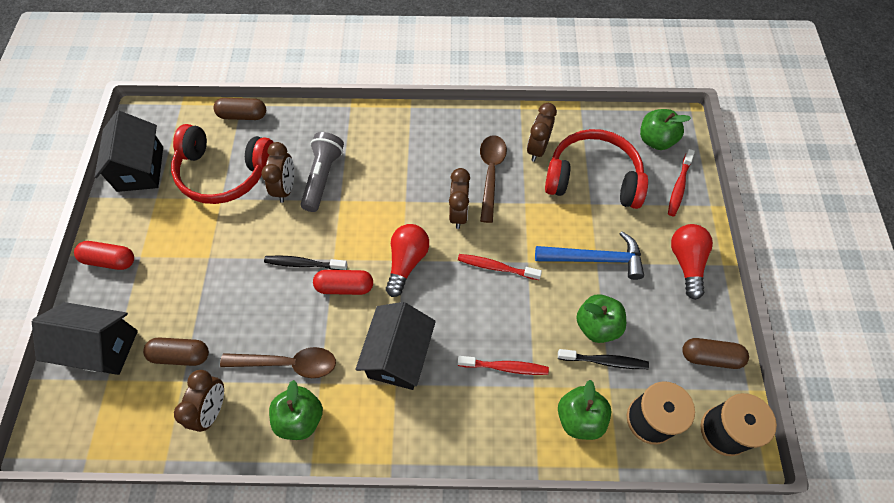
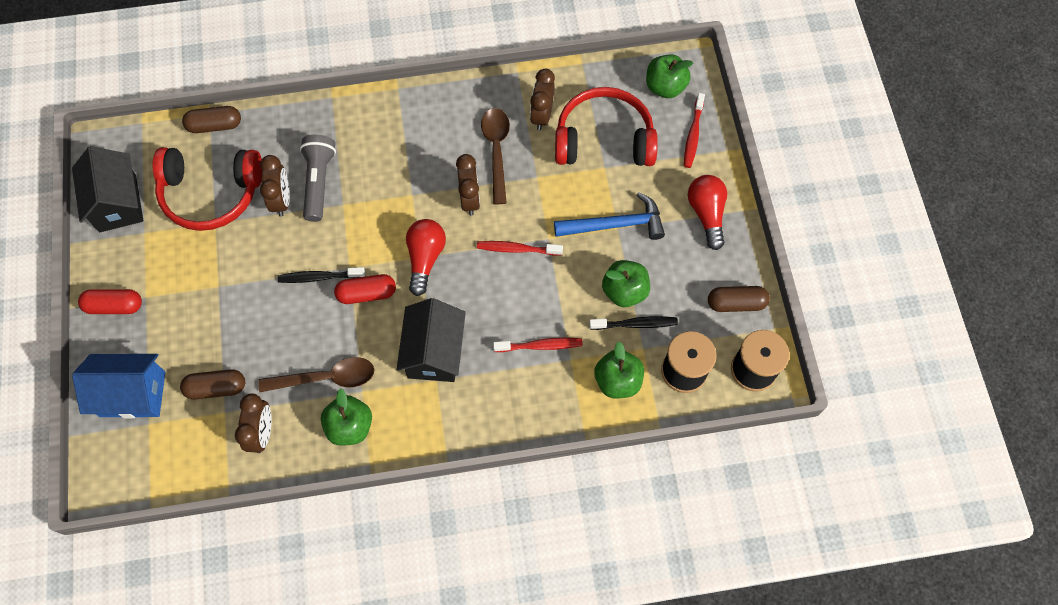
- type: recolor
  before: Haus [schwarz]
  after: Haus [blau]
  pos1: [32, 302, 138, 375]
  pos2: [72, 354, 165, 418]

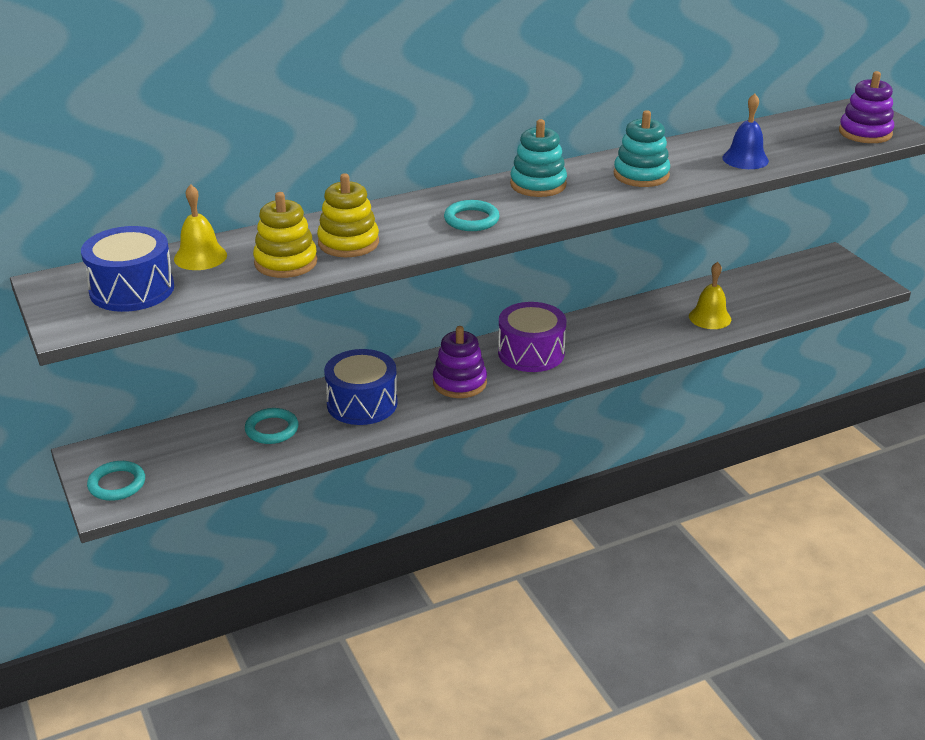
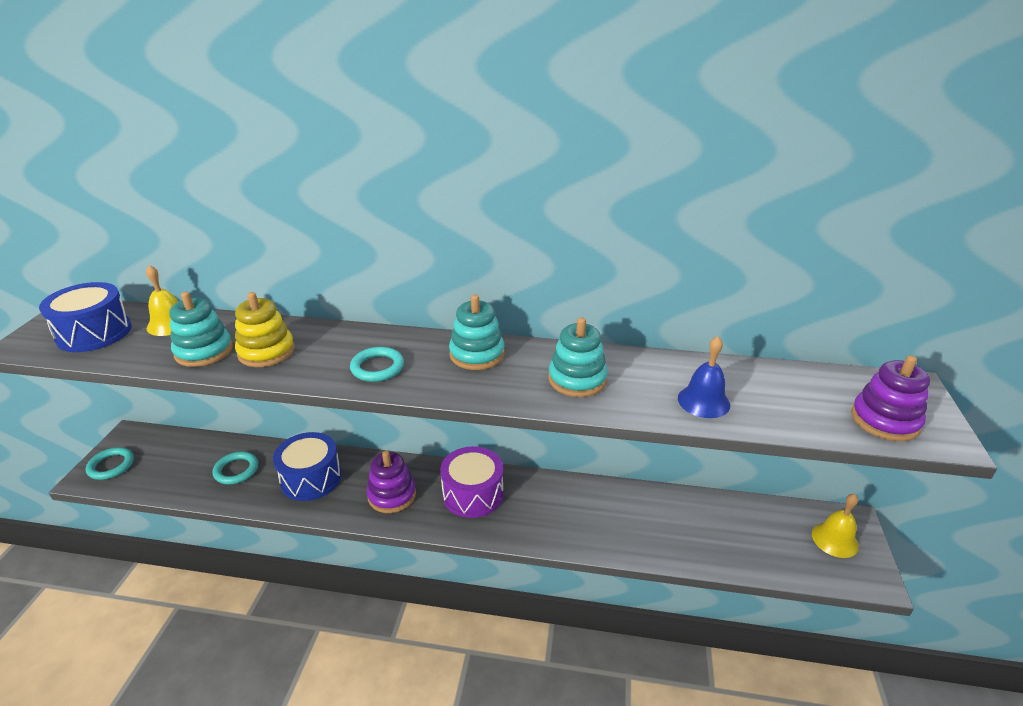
- type: recolor
  before: Stapelspielzeug [gelb]
  after: Stapelspielzeug [türkis]
  pos1: [253, 192, 317, 278]
  pos2: [169, 292, 233, 367]
- type: move
  before: Glocke [gelb]
  pos1: [689, 262, 731, 329]
  pos2: [812, 494, 859, 558]

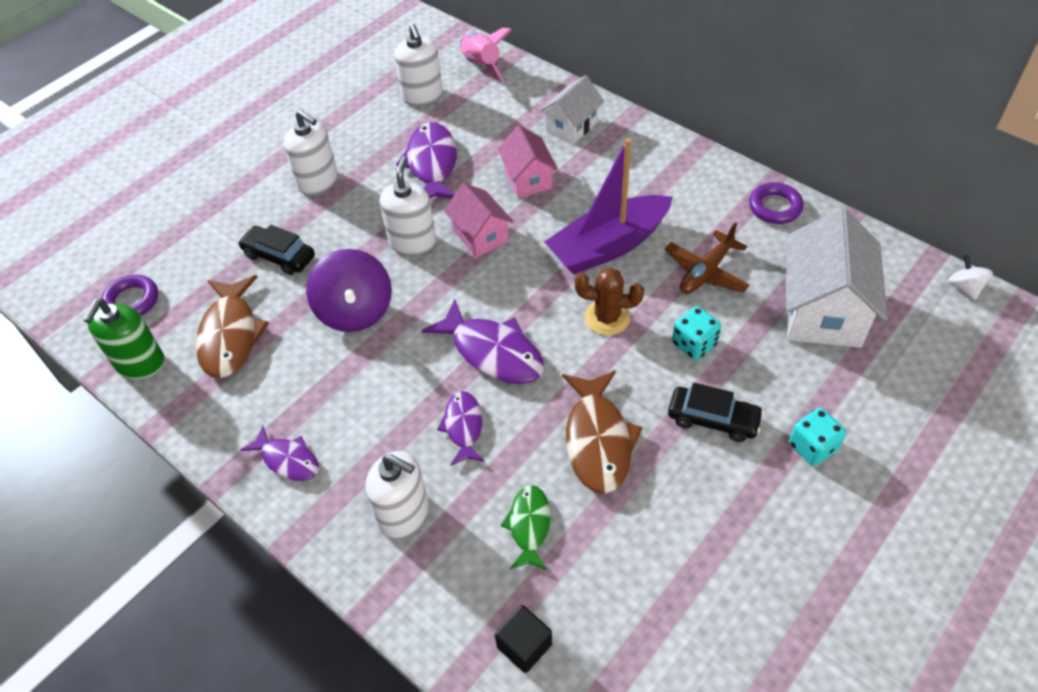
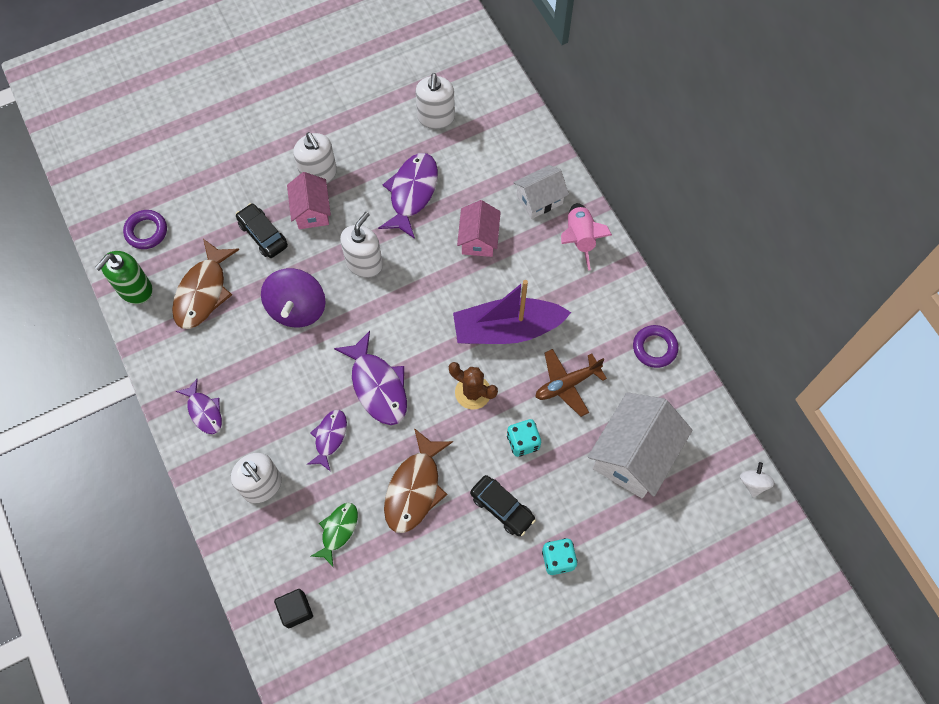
- type: move
  before: Haus [rosa]
  pos1: [444, 183, 513, 258]
  pos2: [287, 172, 331, 229]
- type: move
  before: Rakete [rosa]
  pos1: [460, 28, 512, 83]
  pos2: [561, 203, 612, 271]

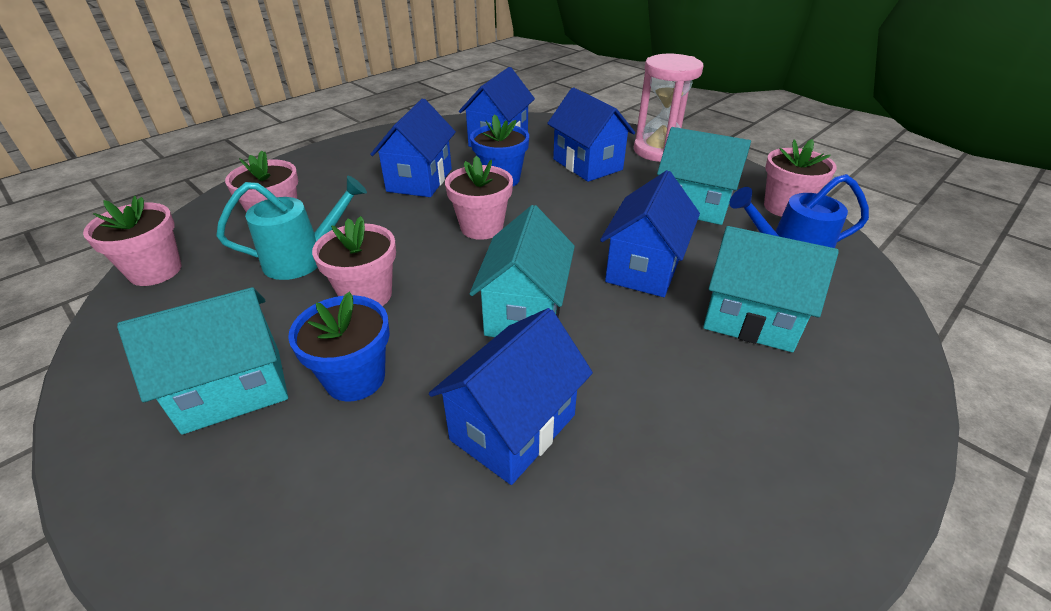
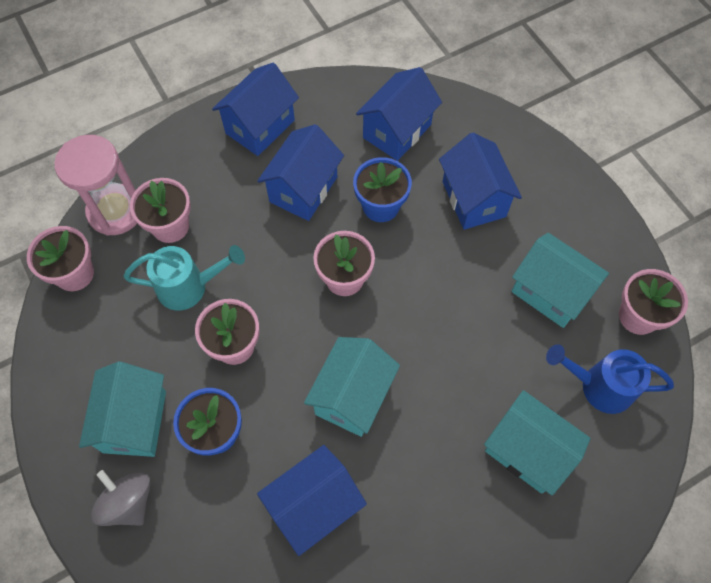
- type: move
  before: Sanduhr [rosa]
  pos1: [634, 54, 704, 162]
  pos2: [54, 135, 137, 236]
- type: rotate
  before: Haus [türkis]
  pos1: [117, 287, 288, 434]
  pos2: [79, 362, 166, 457]
  turn: -75
- type: insert
  after: Kreisel [grau]
  pos2: [91, 470, 151, 526]
- type: move
  before: Haus [blau]
  pos1: [600, 170, 700, 297]
  pos2: [212, 63, 299, 156]

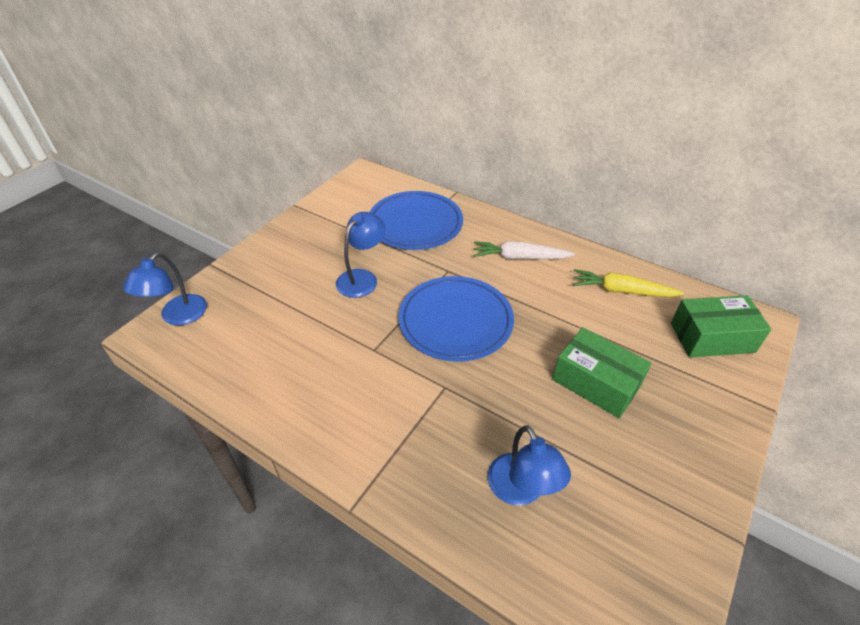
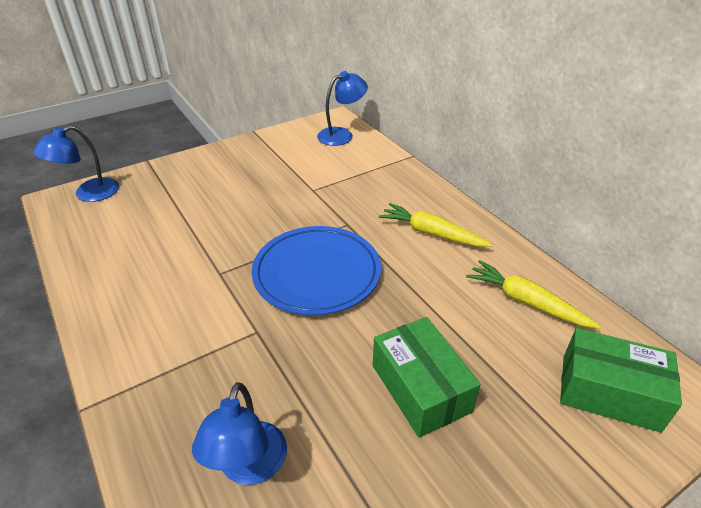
- type: move
  before: Lampe [blau]
  pos1: [336, 212, 385, 298]
  pos2: [317, 71, 368, 146]
- type: recolor
  before: Karotte [weiß]
  after: Karotte [gelb]
  pos1: [473, 241, 575, 260]
  pos2: [379, 203, 493, 247]
- type: delete
  before: Teller [blau]
  pos1: [370, 191, 463, 250]

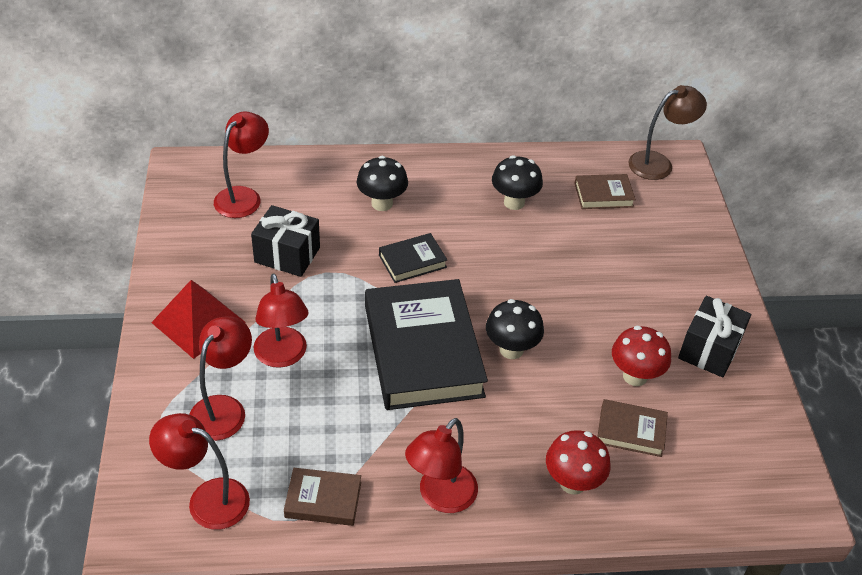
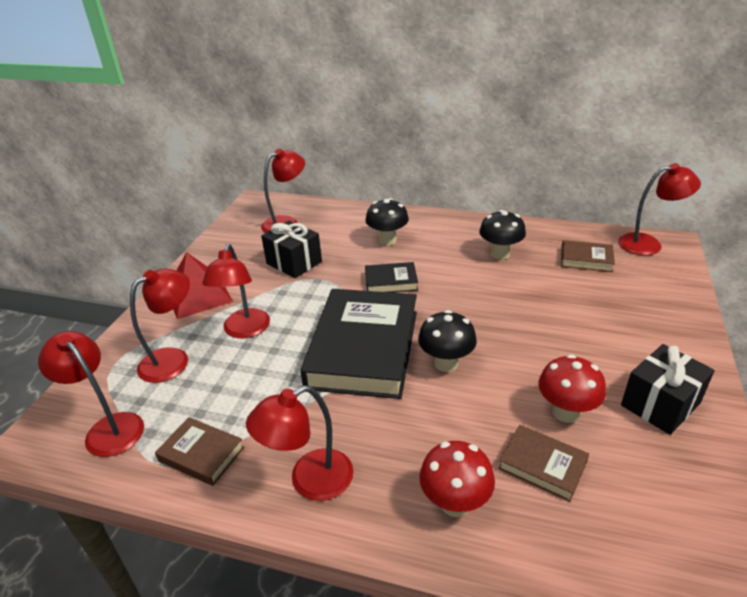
- type: recolor
  before: Lampe [braun]
  after: Lampe [rot]
  pos1: [628, 85, 707, 180]
  pos2: [618, 163, 701, 255]

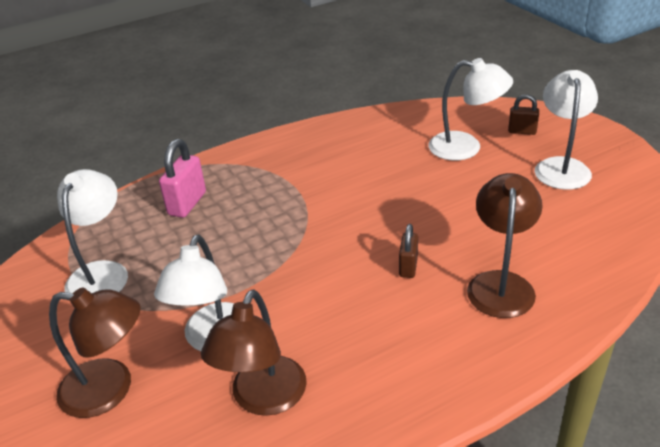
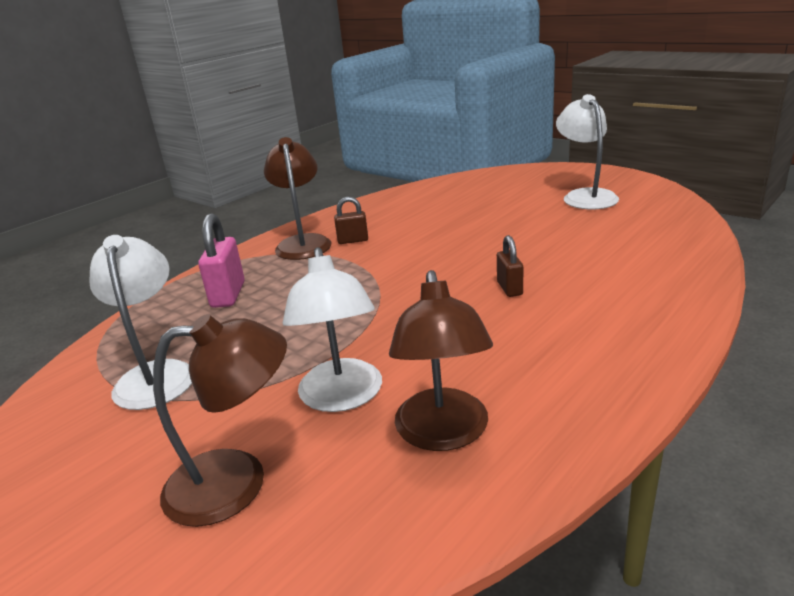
- type: move
  before: Lampe [braun]
  pos1: [467, 173, 543, 318]
  pos2: [264, 137, 332, 260]
- type: move
  before: Vorhängeschloss [braun]
  pos1: [508, 94, 539, 135]
  pos2: [334, 197, 368, 244]
- type: delete
  before: Lampe [weiß]
  pos1: [428, 58, 513, 160]

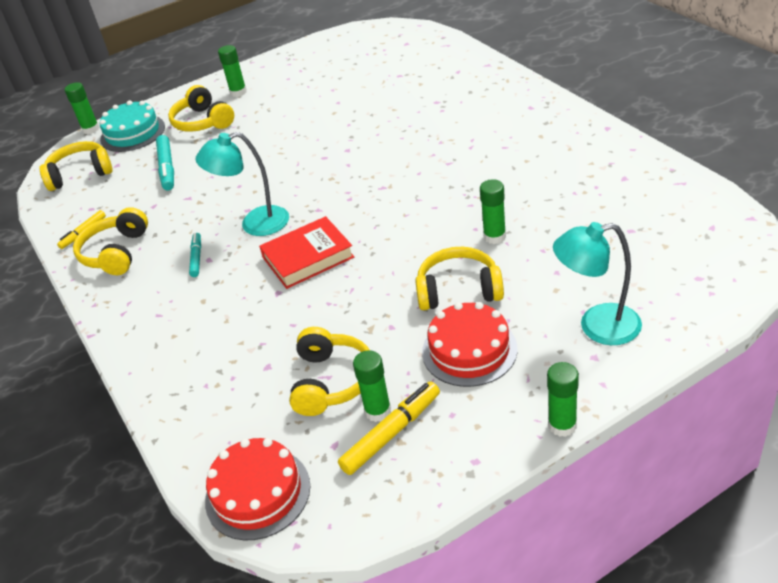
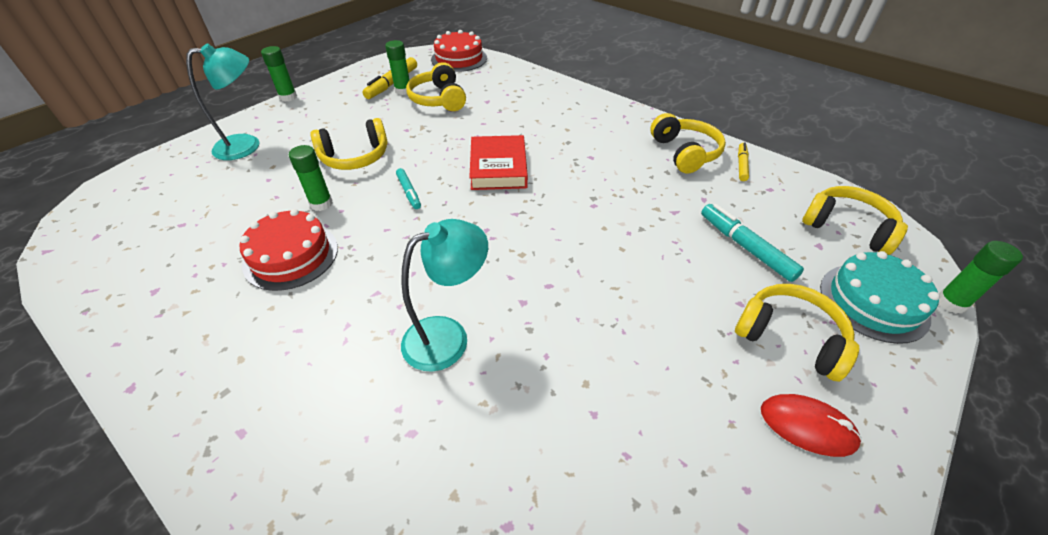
- type: move
  before: Kuchen [rot]
  pos1: [422, 302, 518, 387]
  pos2: [240, 209, 338, 291]
- type: move
  before: Filzstift [türkis]
  pos1: [189, 233, 201, 277]
  pos2: [396, 168, 421, 209]
- type: move
  before: Lampe [türkis]
  pos1: [196, 132, 289, 236]
  pos2: [401, 219, 488, 372]
- type: rotate
  before: Buch [rot]
  pos1: [259, 216, 354, 289]
  pos2: [469, 135, 528, 190]
  turn: -45
- type: replace
  before: Klebestift [grün]
  after: Computermaus [rot]
  pos1: [218, 45, 247, 97]
  pos2: [761, 394, 862, 457]
- type: rotate
  before: Kopfhörer [gelb]
  pos1: [40, 141, 113, 191]
  pos2: [802, 186, 908, 255]
  turn: -105

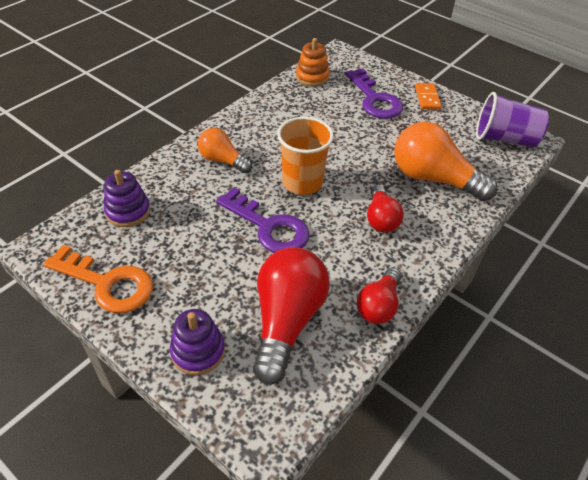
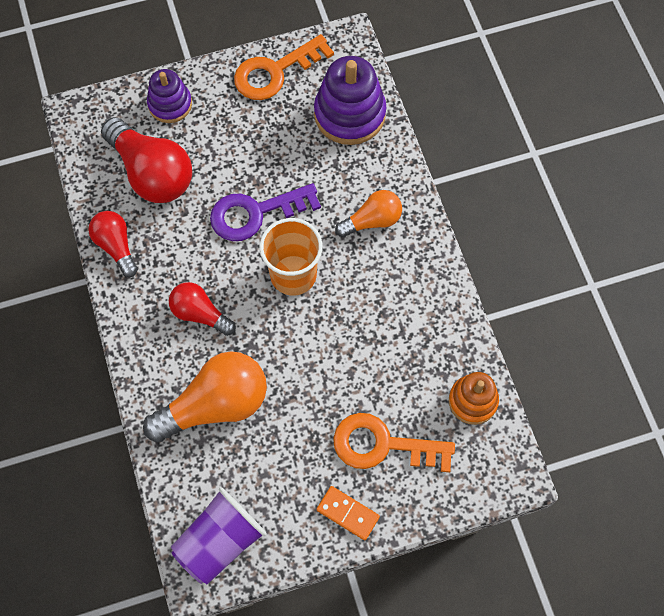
- type: resize
  before: Stapelspielzeug [lila]
  pos1: [104, 170, 150, 227]
  pos2: [314, 56, 387, 145]
  scale: 1.62
- type: recolor
  before: Schlüssel [lila]
  after: Schlüssel [orange]
  pos1: [345, 68, 403, 119]
  pos2: [333, 413, 455, 472]

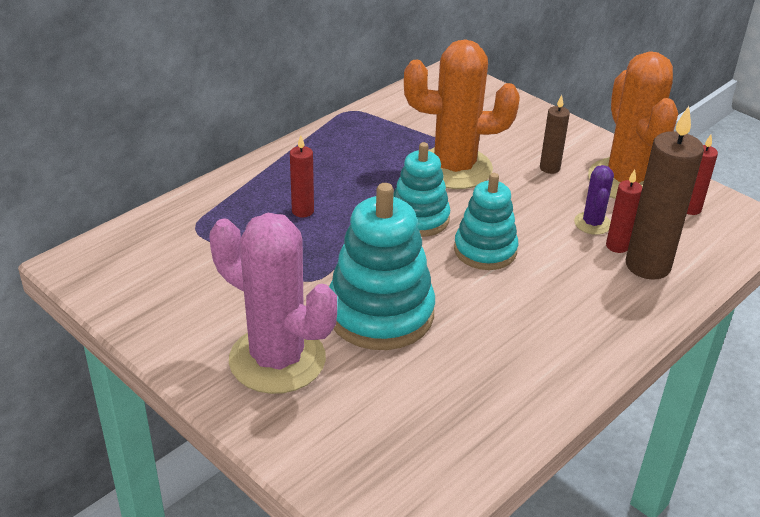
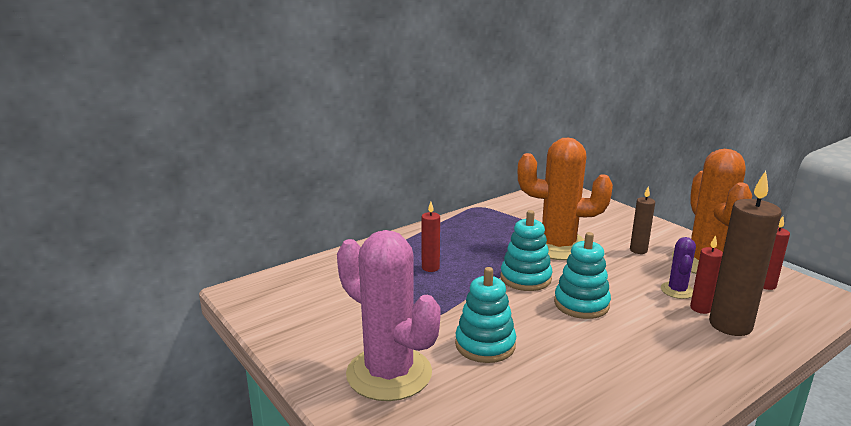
- type: resize
  before: Stapelspielzeug [türkis]
  pos1: [329, 183, 435, 350]
  pos2: [455, 267, 516, 363]
  scale: 0.64

